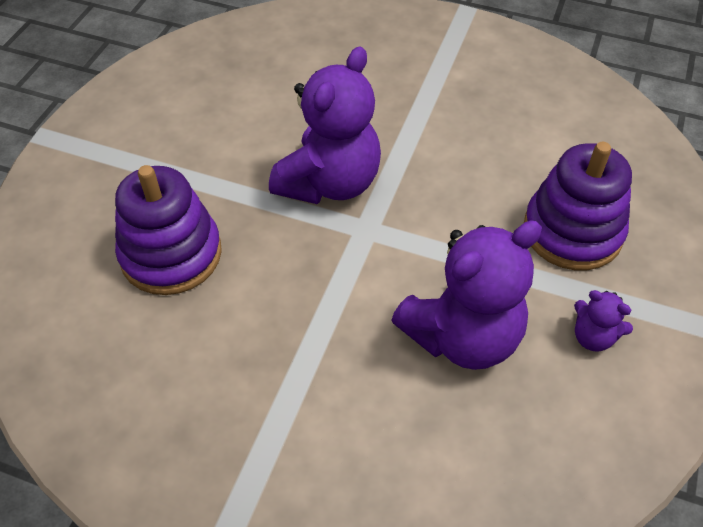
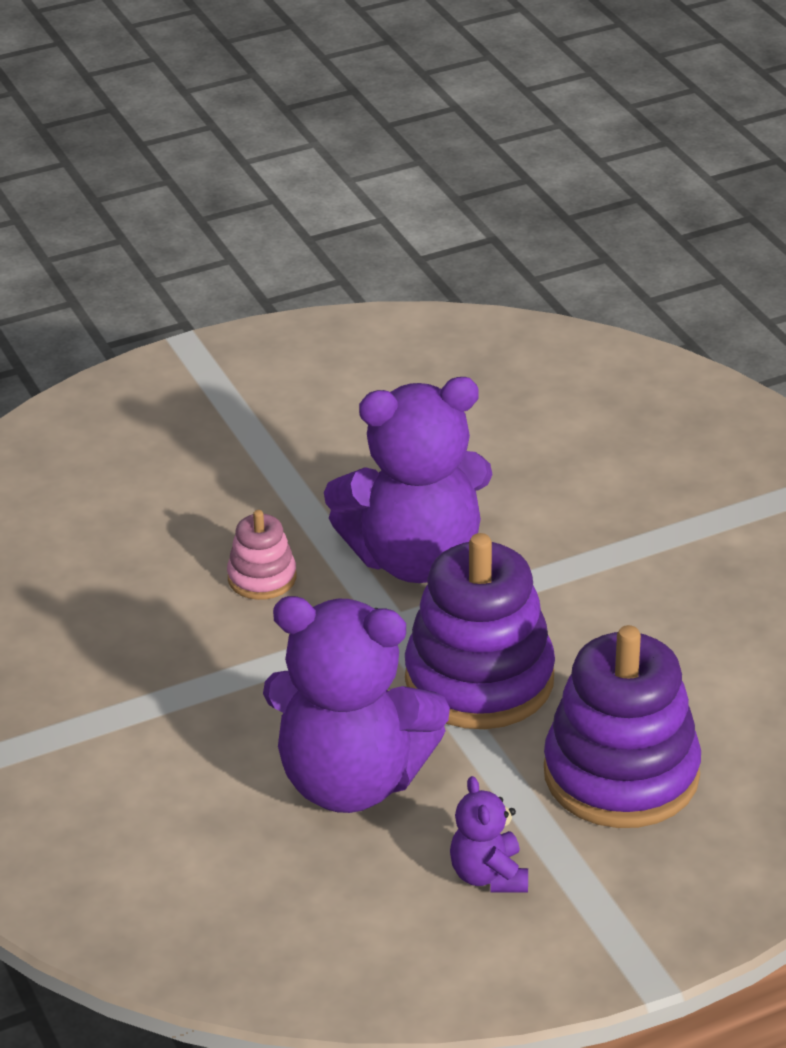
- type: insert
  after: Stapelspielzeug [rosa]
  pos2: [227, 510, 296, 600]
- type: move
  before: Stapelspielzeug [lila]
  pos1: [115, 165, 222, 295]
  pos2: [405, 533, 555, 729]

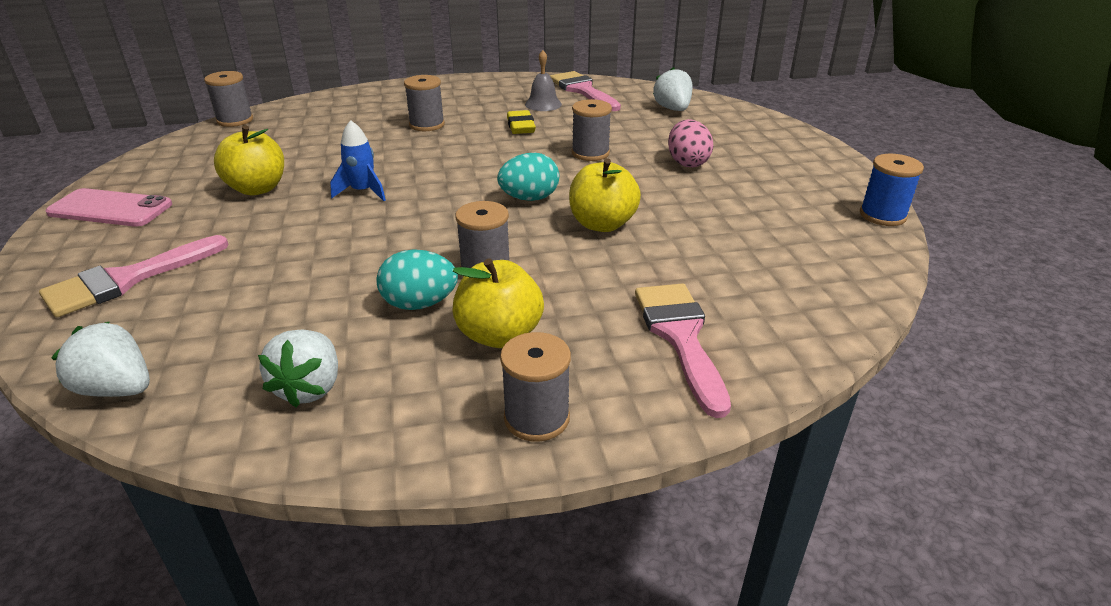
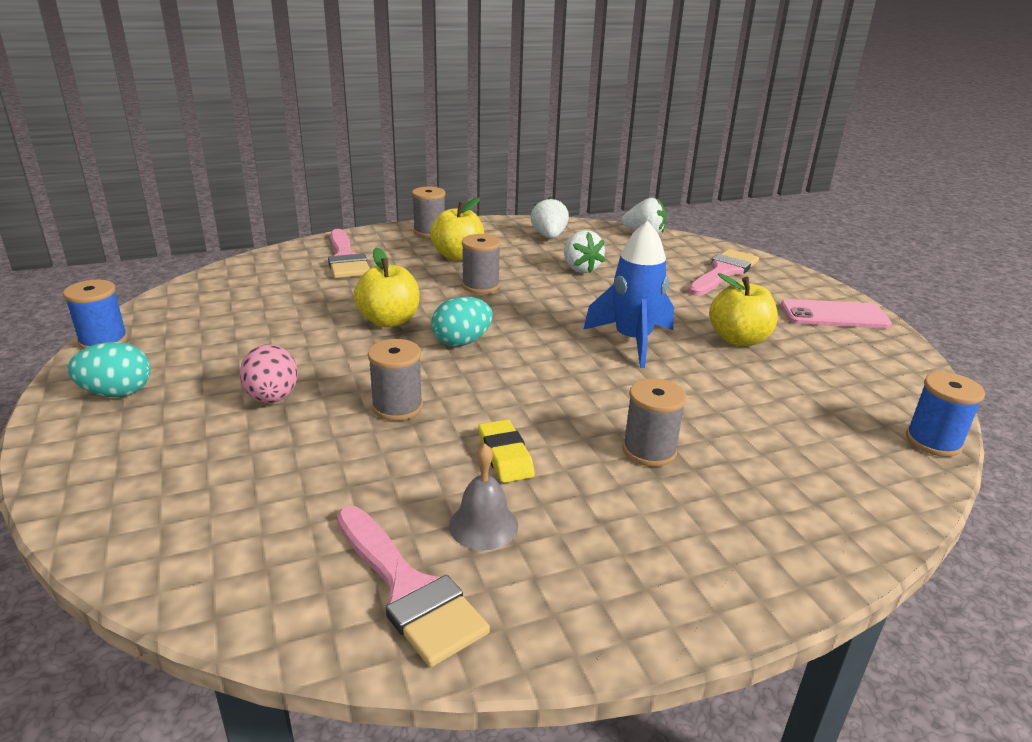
- type: move
  before: Ei [türkis]
  pos1: [376, 249, 458, 310]
  pos2: [67, 342, 151, 397]
- type: move
  before: Erdbeere [weiß]
  pos1: [653, 67, 693, 111]
  pos2: [564, 230, 605, 273]
- type: resize
  before: Rakete [blau]
  pos1: [330, 120, 386, 201]
  pos2: [583, 221, 674, 368]
  scale: 1.65
- type: recolor
  before: Garnrolle [grau]
  after: Garnrolle [blau]
  pos1: [204, 71, 253, 127]
  pos2: [906, 372, 985, 457]

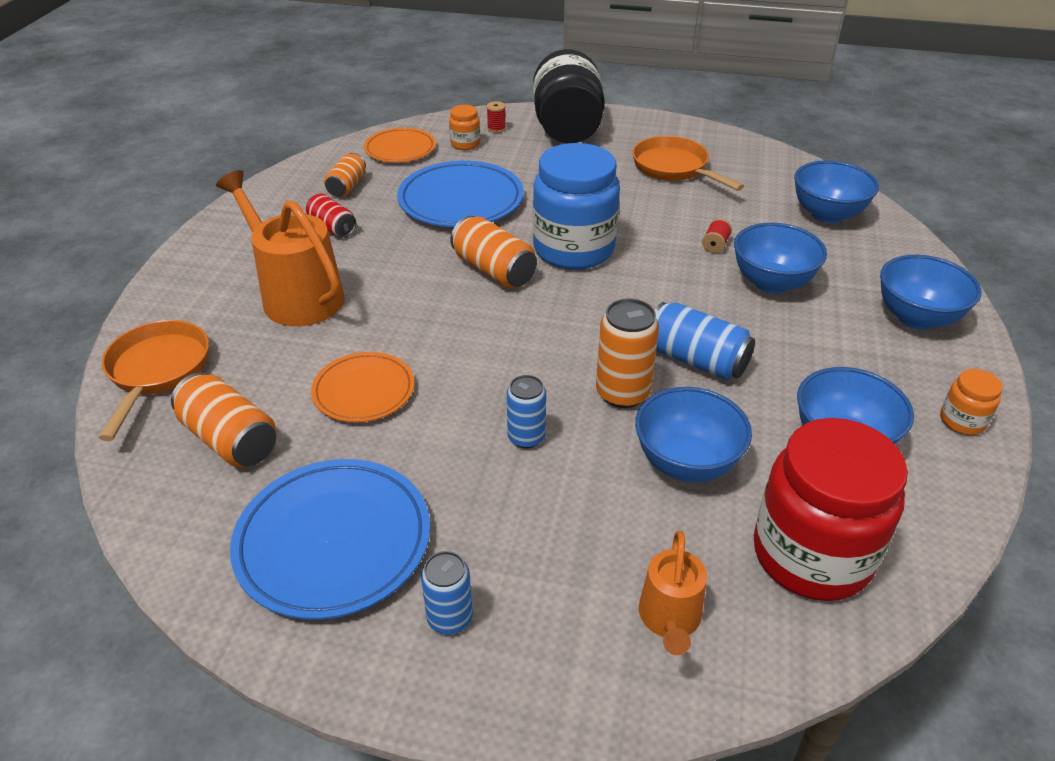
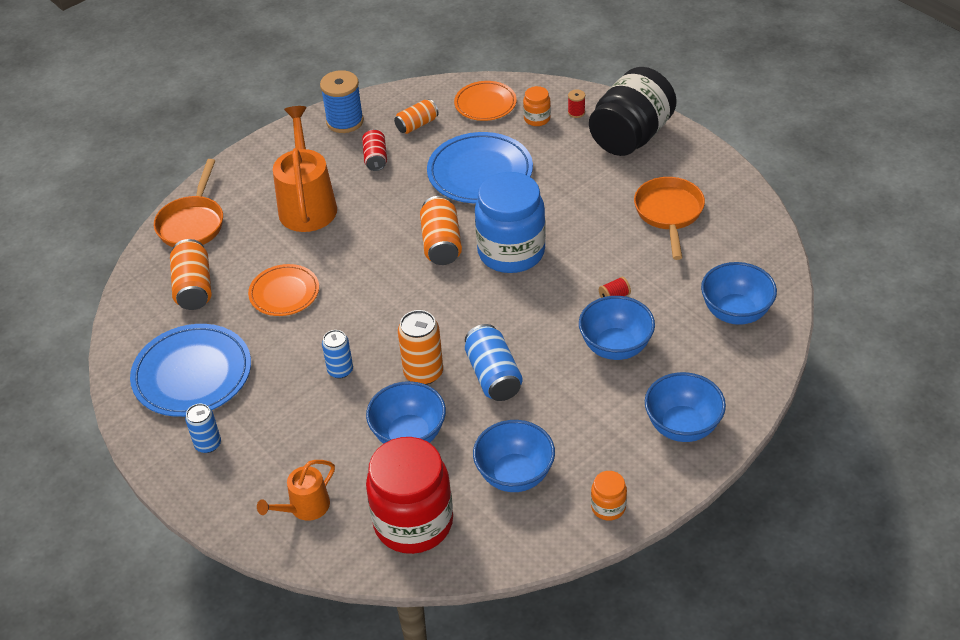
- type: rotate
  before: Pfanne [orange]
  pos1: [99, 320, 209, 441]
  pos2: [154, 159, 223, 247]
  turn: 150
- type: insert
  after: Garnrolle [blau]
  pos2: [320, 70, 364, 133]

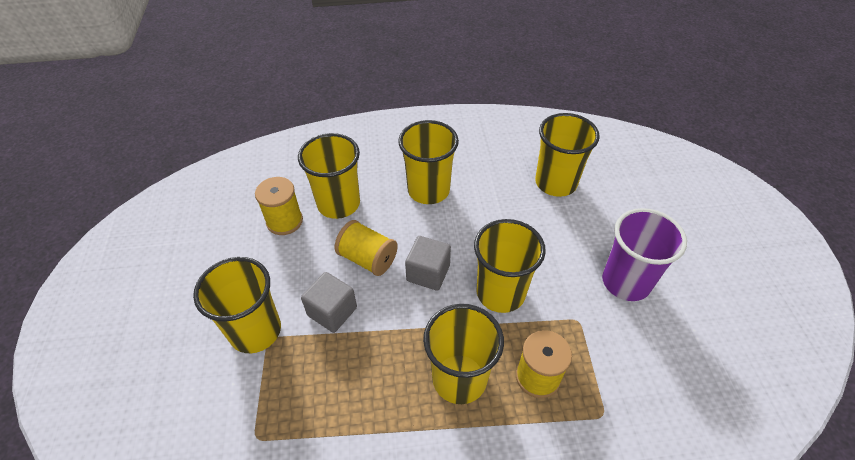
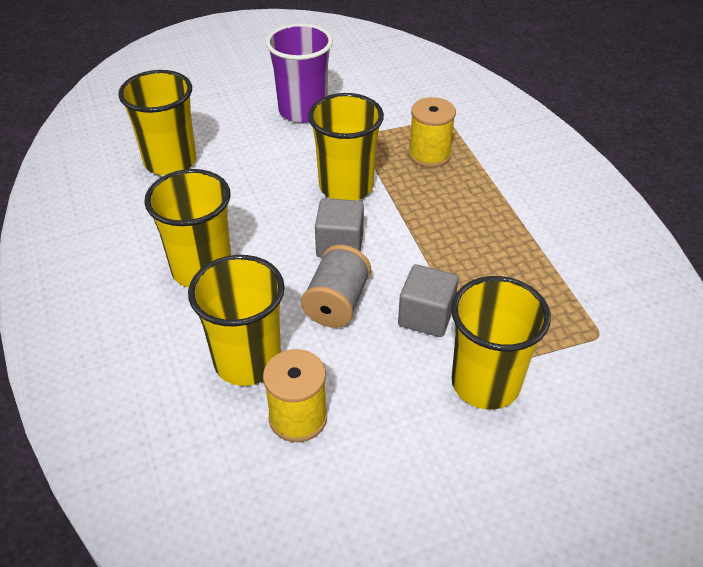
- type: recolor
  before: Garnrolle [gelb]
  after: Garnrolle [grau]
  pos1: [335, 220, 398, 276]
  pos2: [301, 245, 371, 328]
- type: delete
  before: Becher [gelb]
  pos1: [423, 304, 504, 404]

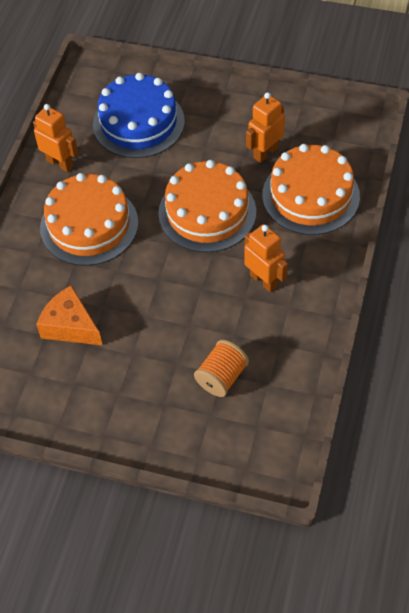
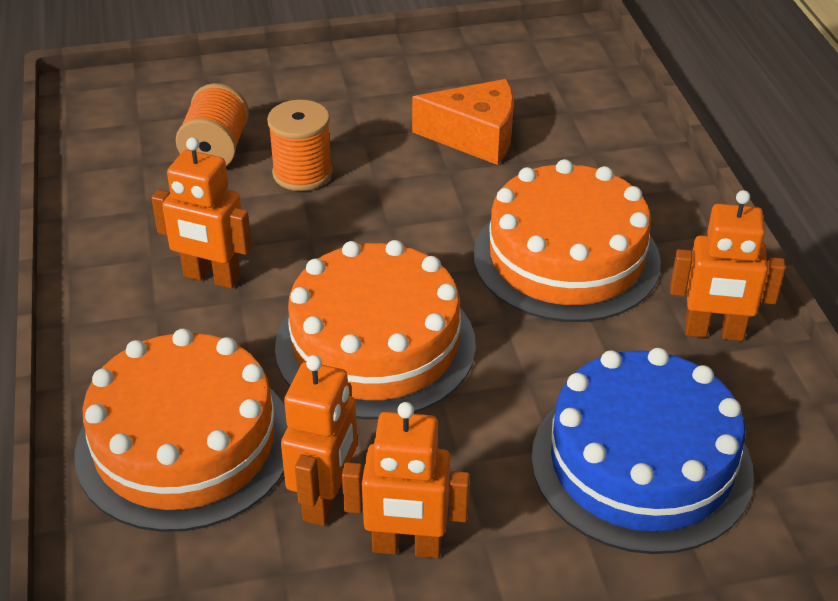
- type: insert
  after: Garnrolle [orange]
  pos2: [267, 100, 333, 191]
- type: insert
  after: Roboter [orange]
  pos2: [342, 402, 470, 558]

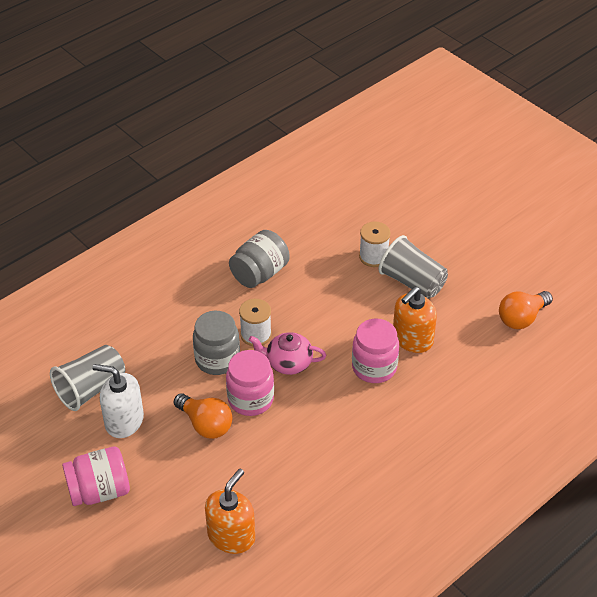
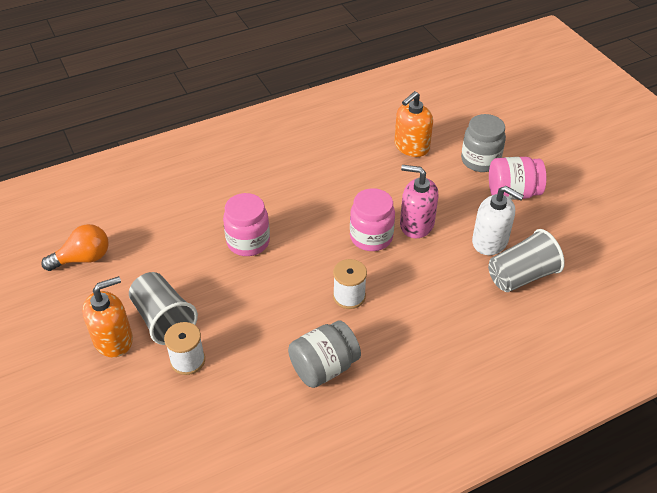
- type: move
  before: Seifenspender [orange]
  pos1: [393, 287, 437, 353]
  pos2: [82, 276, 133, 358]
- type: replace
  before: Glühbirne [orange]
  after: Seifenspender [rosa]
  pos1: [174, 393, 232, 439]
  pos2: [400, 165, 438, 238]
- type: move
  before: Einmachglas [grau]
  pos1: [193, 311, 240, 375]
  pos2: [461, 114, 506, 172]
- type: delete
  before: Teekanne [rosa]
  pos1: [249, 332, 326, 375]

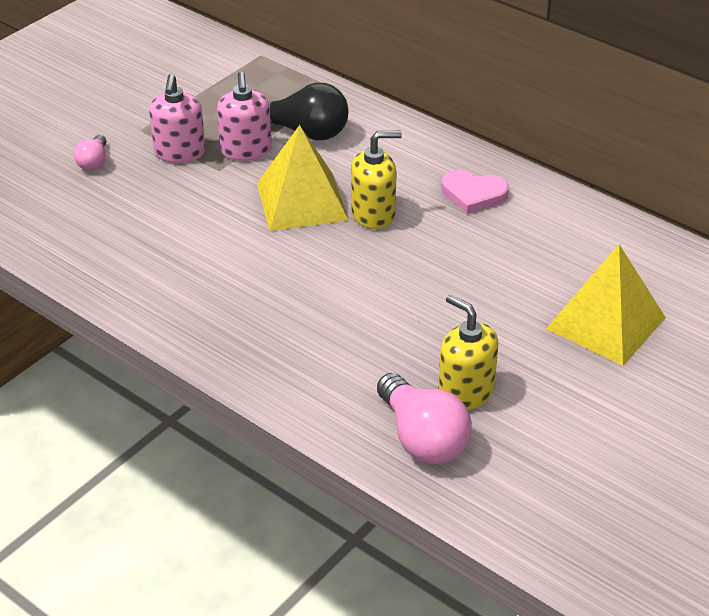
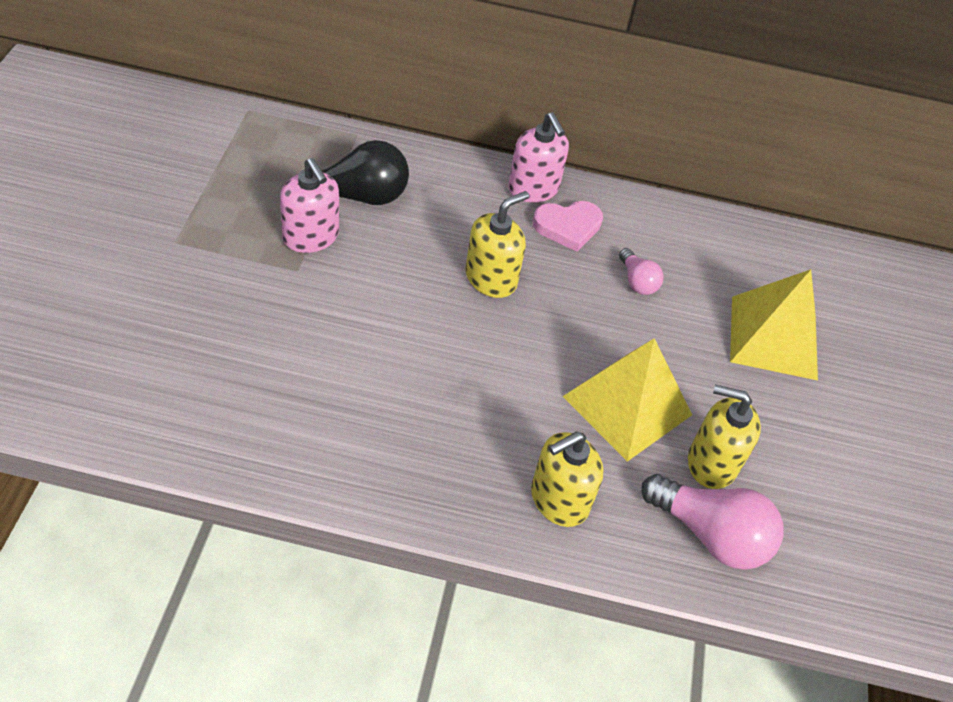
- type: move
  before: Seifenspender [rosa]
  pos1: [149, 74, 205, 163]
  pos2: [508, 112, 569, 203]
- type: insert
  after: Seifenspender [gelb]
  pos2: [531, 432, 603, 527]
- type: move
  before: Pyramide [gelb]
  pos1: [257, 125, 349, 231]
  pos2: [563, 338, 692, 462]
- type: move
  before: Glühbirne [rosa]
  pos1: [74, 135, 107, 170]
  pos2: [619, 248, 663, 295]

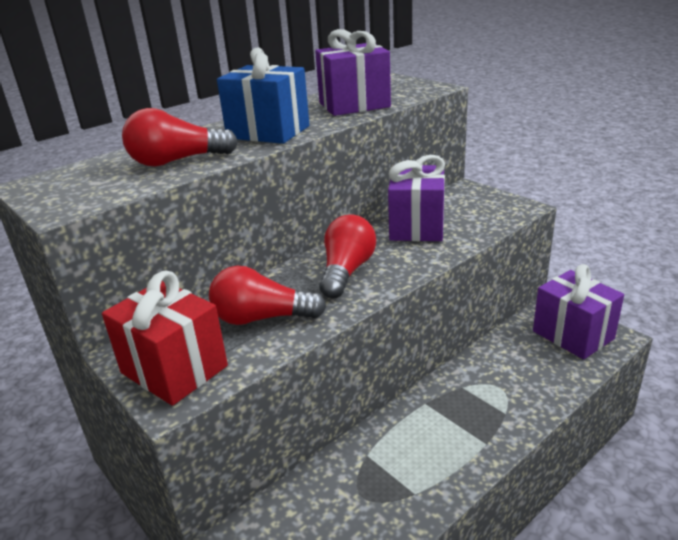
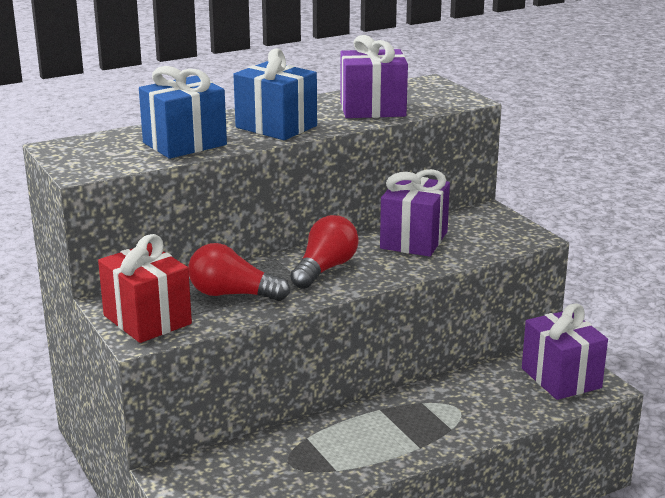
- type: replace
  before: Glühbirne [rot]
  after: Geschenk [blau]
  pos1: [122, 108, 238, 166]
  pos2: [139, 66, 227, 159]

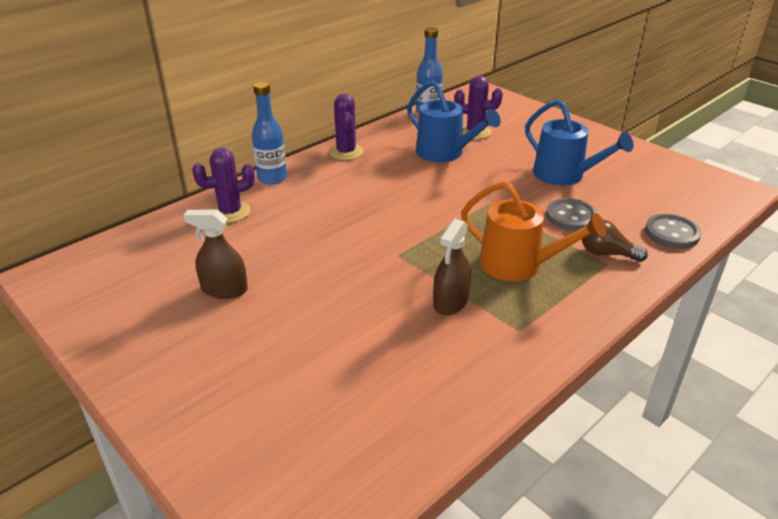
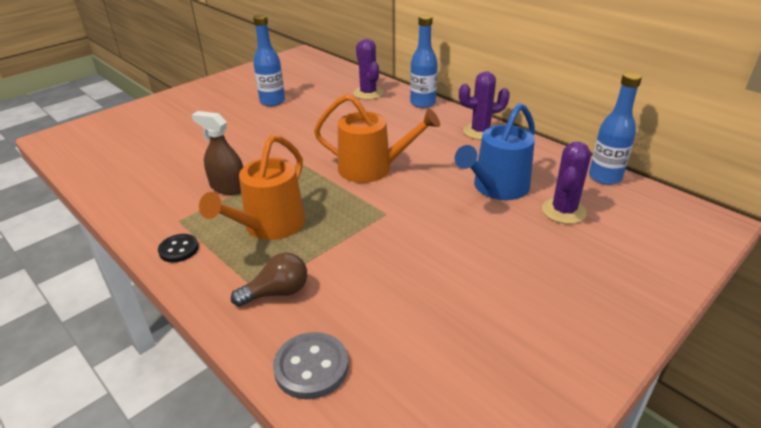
- type: insert
  after: Knopf [schwarz]
  pos2: [158, 234, 199, 263]
- type: rotate
  before: Glühbirne [braun]
  pos1: [582, 220, 648, 262]
  pos2: [231, 253, 307, 307]
  turn: 45
- type: replace
  before: Sprühflasche [braun]
  after: Flasche [blau]
  pos1: [183, 210, 248, 299]
  pos2: [253, 14, 285, 106]
- type: insert
  after: Gießkanne [orange]
  pos2: [314, 94, 440, 183]
- type: delete
  before: Gießkanne [blau]
  pos1: [525, 99, 633, 185]
- type: delete
  before: Knopf [grau]
  pos1: [546, 198, 598, 231]

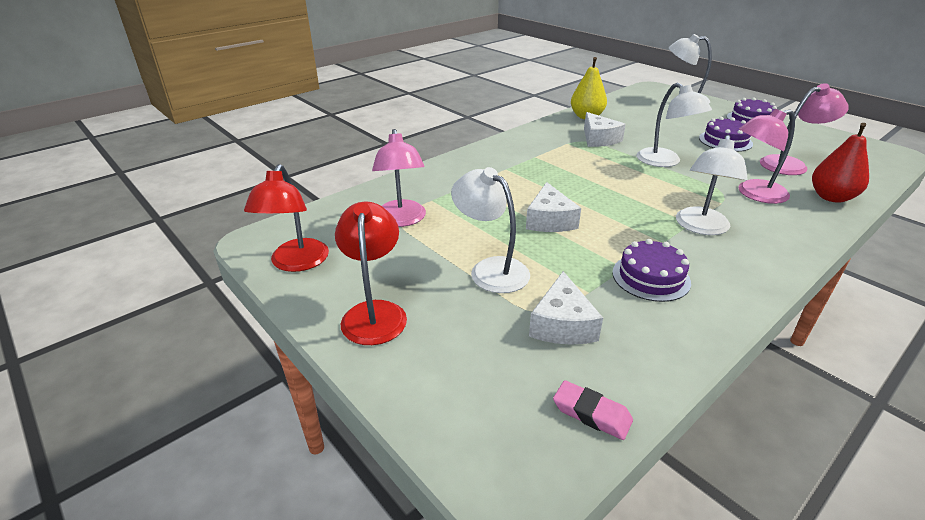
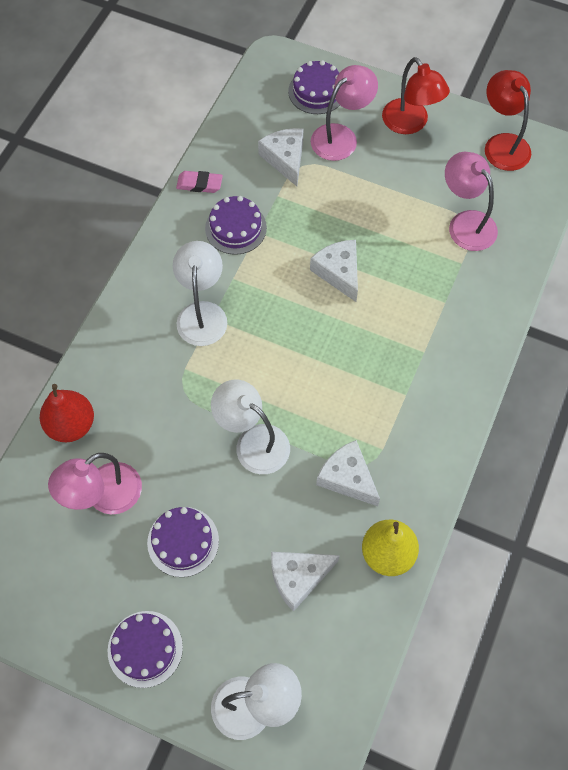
- type: move
  before: Radiergummi [rosa]
  pos1: [553, 380, 633, 440]
  pos2: [176, 171, 223, 193]
- type: insert
  after: Käse [weiß]
  pos2: [271, 552, 340, 612]
- type: insert
  after: Kuchen [lila]
  pos2: [288, 60, 340, 114]
- type: move
  before: Lampe [rosa]
  pos1: [738, 109, 795, 204]
  pos2: [311, 65, 378, 161]
- type: delete
  before: Lampe [weiß]
  pos1: [451, 167, 530, 293]

